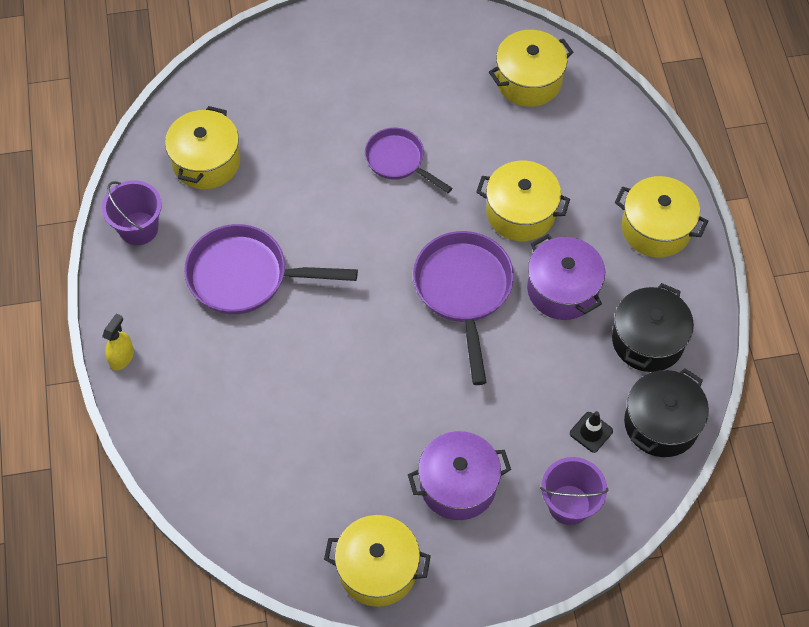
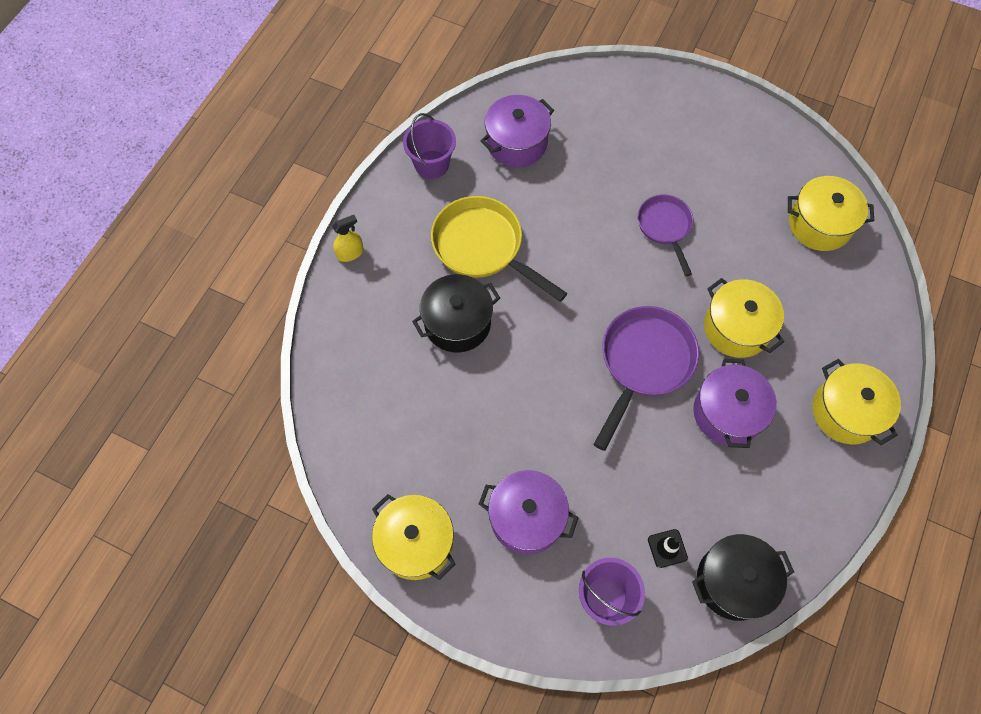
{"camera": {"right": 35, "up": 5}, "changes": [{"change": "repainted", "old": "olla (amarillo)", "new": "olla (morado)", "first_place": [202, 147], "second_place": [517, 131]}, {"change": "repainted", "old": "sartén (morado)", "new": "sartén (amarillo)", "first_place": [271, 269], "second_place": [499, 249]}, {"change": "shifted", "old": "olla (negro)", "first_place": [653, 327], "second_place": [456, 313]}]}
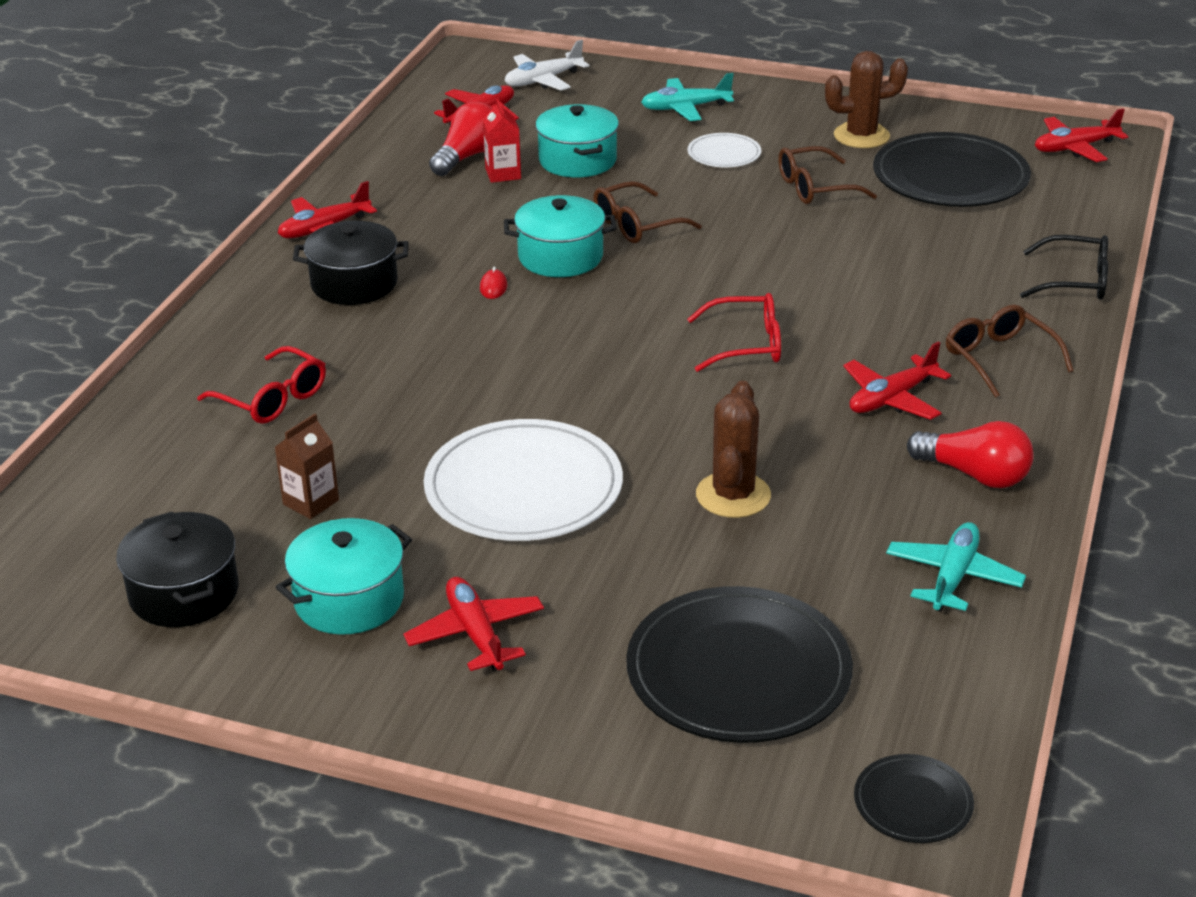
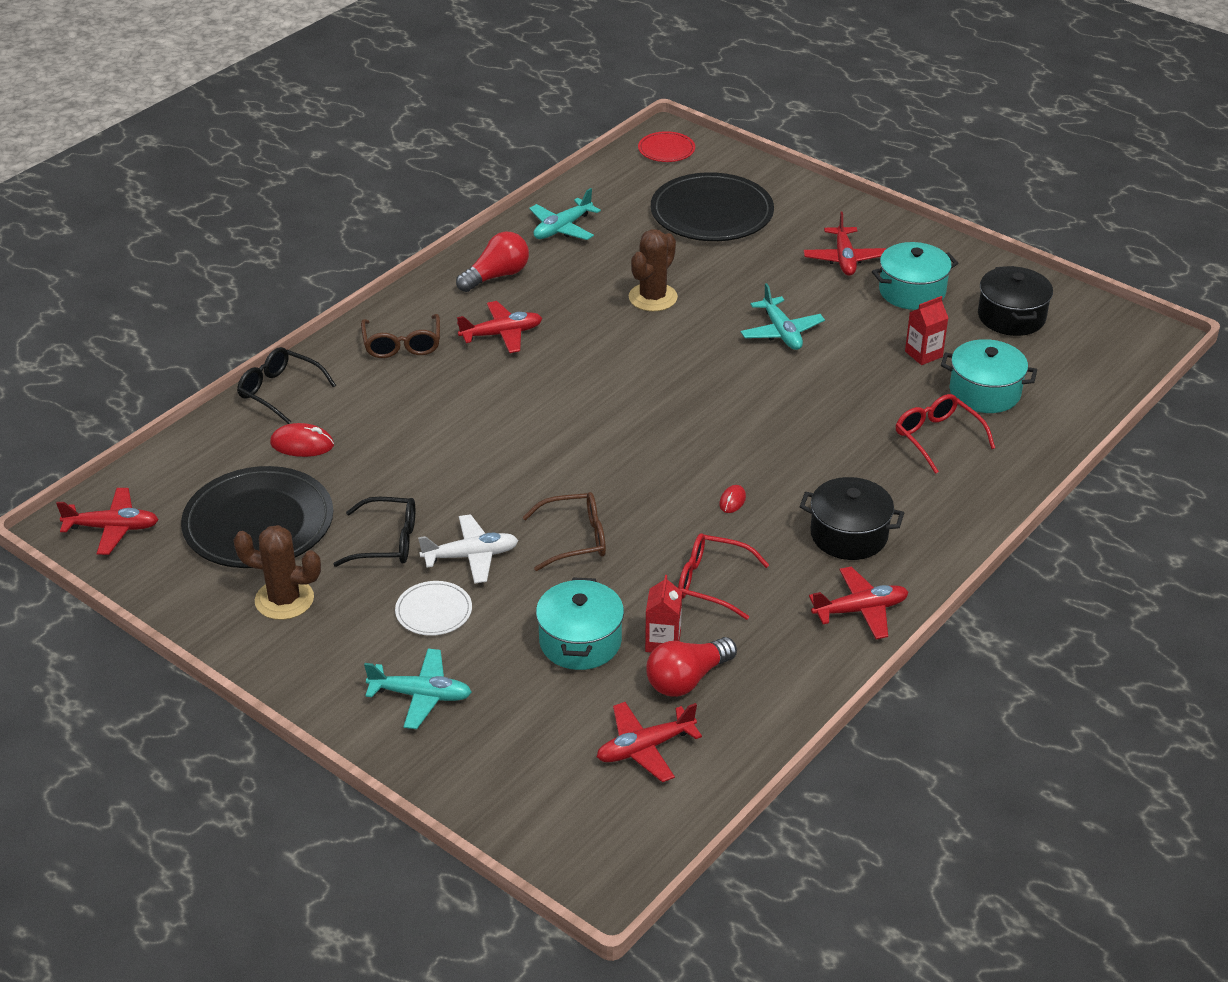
{"camera": {"right": -160, "up": 5}, "changes": [{"change": "shifted", "old": "avión (blanco)", "first_place": [547, 65], "second_place": [468, 549]}, {"change": "repainted", "old": "gafas (marrón)", "new": "gafas (negro)", "first_place": [827, 175], "second_place": [374, 532]}, {"change": "shifted", "old": "olla (turquesa)", "first_place": [560, 236], "second_place": [989, 376]}, {"change": "shifted", "old": "gafas (rojo)", "first_place": [734, 332], "second_place": [723, 577]}, {"change": "repainted", "old": "cartón de leche (marrón)", "new": "cartón de leche (rojo)", "first_place": [307, 466], "second_place": [926, 330]}, {"change": "swapped", "old": "plato (blanco)", "new": "avión (turquesa)", "first_place": [523, 480], "second_place": [783, 316]}, {"change": "rotated", "old": "bombilla (rojo)", "first_place": [970, 454], "second_place": [492, 262], "degrees": 90}, {"change": "repainted", "old": "plato (negro)", "new": "plato (rojo)", "first_place": [914, 798], "second_place": [666, 146]}, {"change": "new", "new": "ratón (rojo)", "second_place": [302, 440]}]}
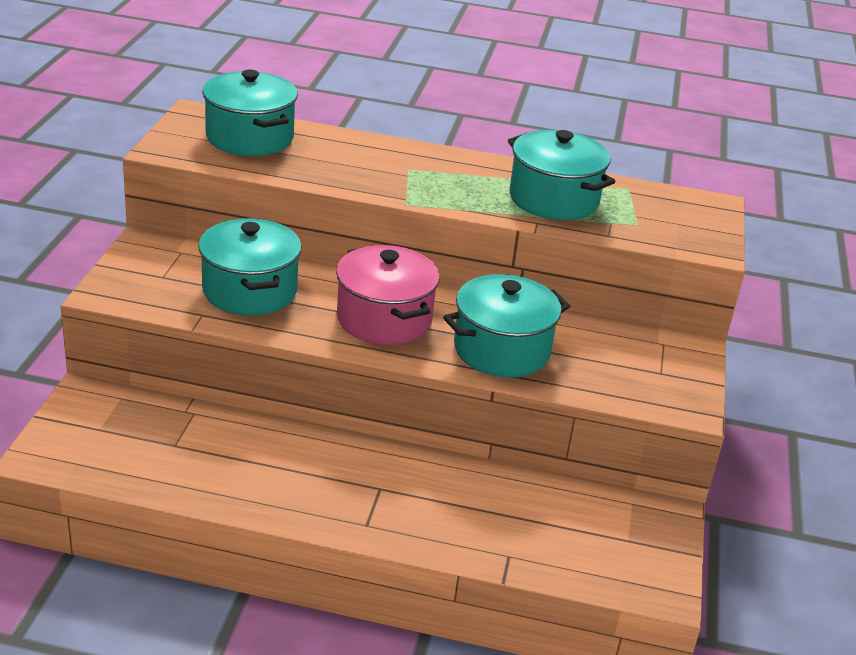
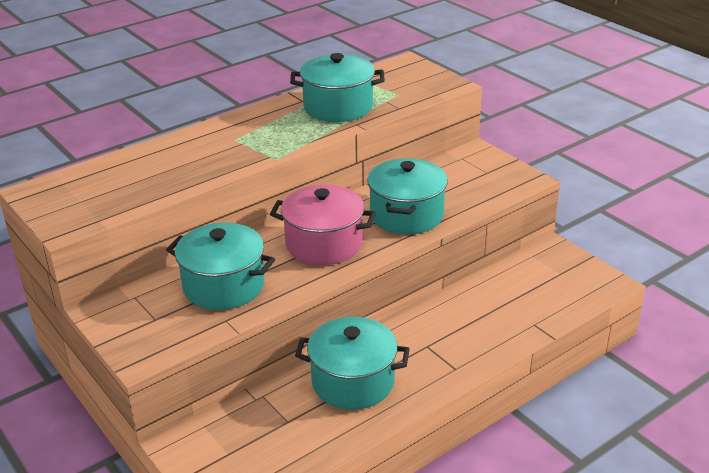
{"camera": {"right": -45, "up": 0}, "changes": [{"change": "shifted", "old": "olla (turquesa)", "first_place": [250, 113], "second_place": [352, 363]}]}
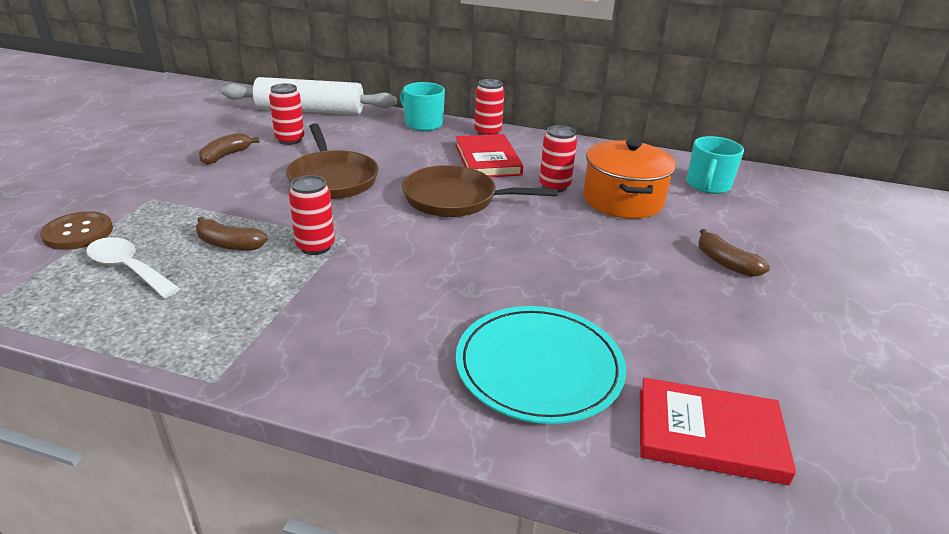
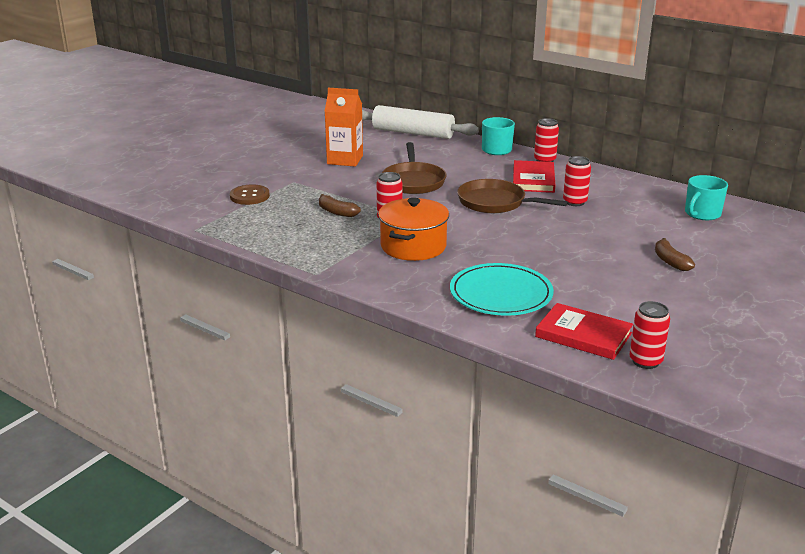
{"camera": {"right": 20, "up": -5}, "changes": [{"change": "shifted", "old": "lata (rojo)", "first_place": [286, 114], "second_place": [649, 335]}, {"change": "swapped", "old": "plátano (marrón)", "new": "cartón de leche (naranja)", "first_place": [229, 149], "second_place": [344, 127]}, {"change": "shifted", "old": "olla (naranja)", "first_place": [629, 179], "second_place": [413, 229]}, {"change": "gone", "old": "cuchara (blanco)", "first_place": [133, 267]}]}
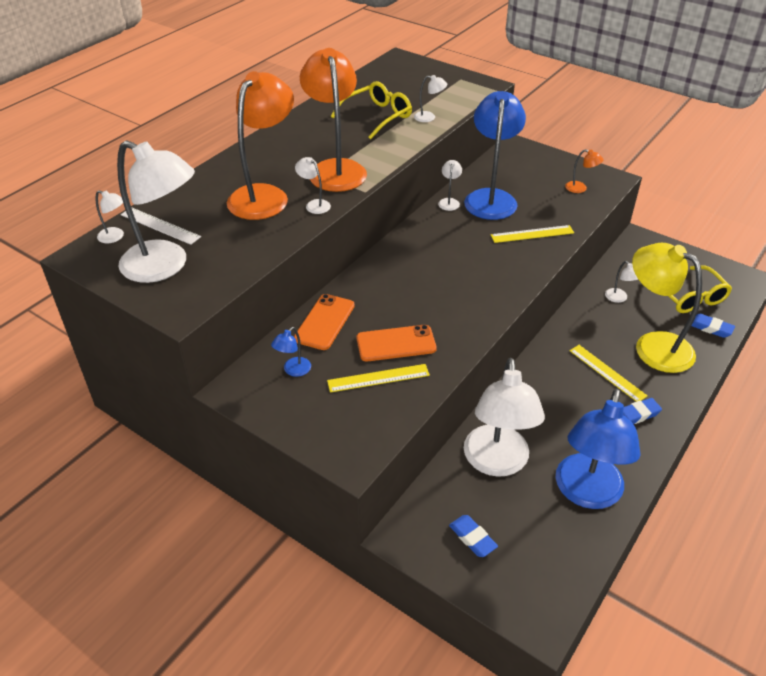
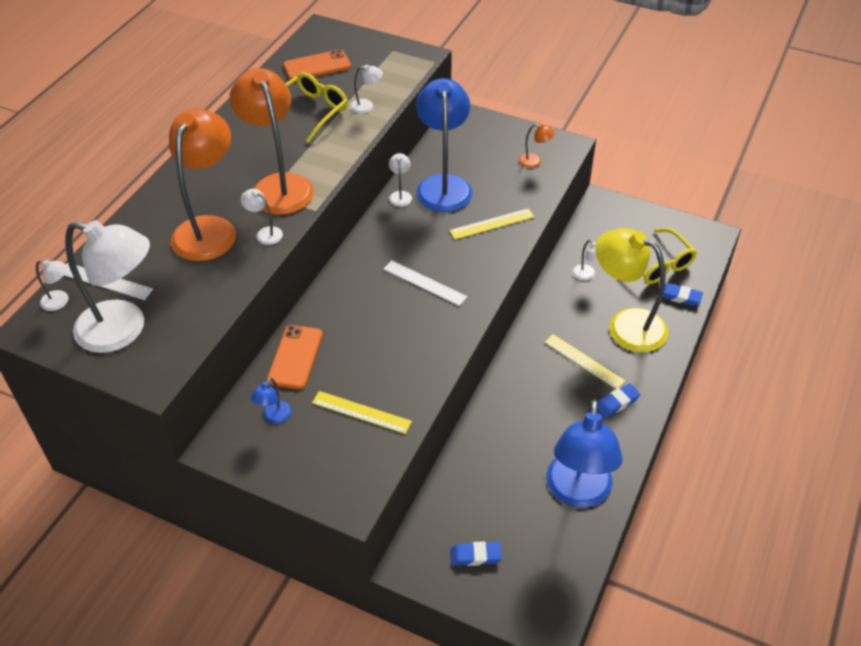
{"camera": {"right": -10, "up": 5}, "changes": [{"change": "shifted", "old": "móvil (naranja)", "first_place": [397, 343], "second_place": [317, 64]}, {"change": "gone", "old": "lámpara (blanco)", "first_place": [504, 417]}, {"change": "rotated", "old": "regla (amarillo)", "first_place": [378, 378], "second_place": [362, 412], "degrees": 45}, {"change": "rotated", "old": "goma de borrar (azul)", "first_place": [473, 536], "second_place": [476, 554], "degrees": -45}, {"change": "new", "new": "regla (blanco)", "second_place": [425, 283]}]}
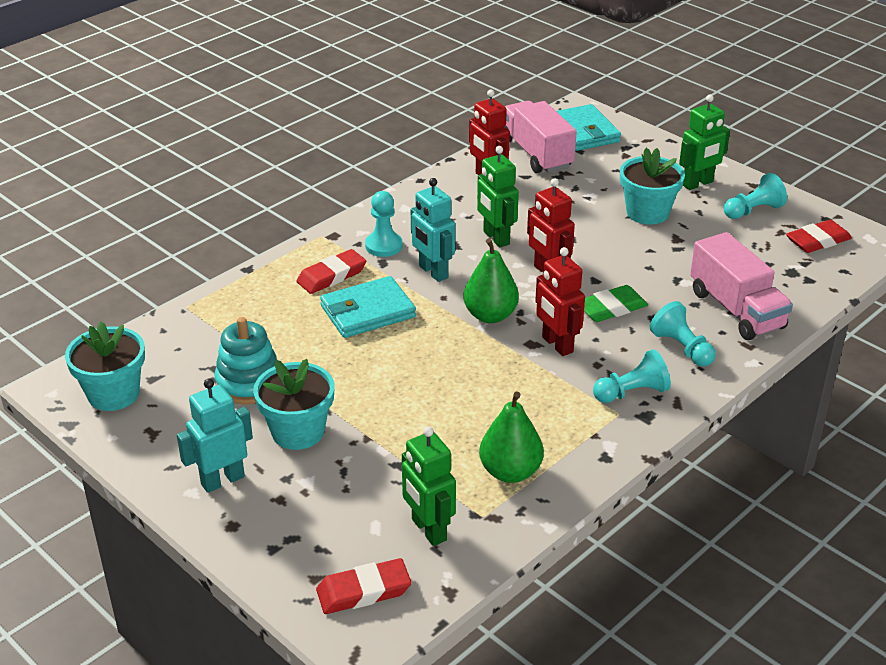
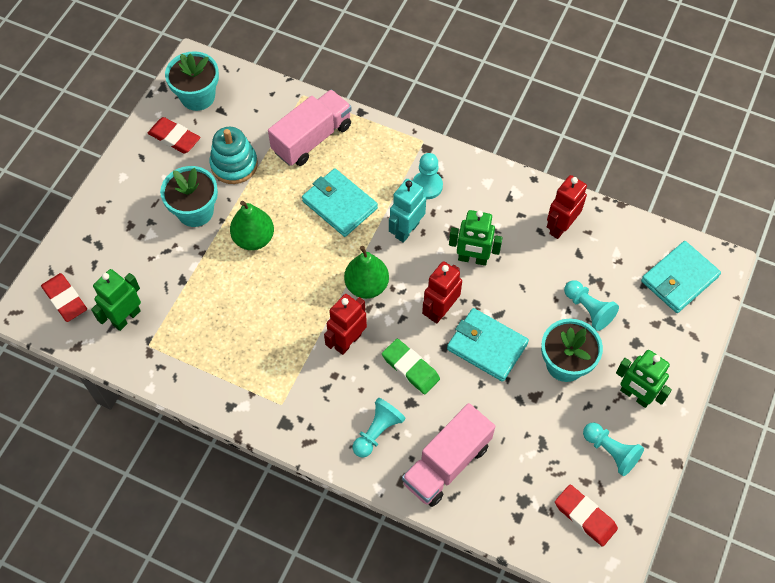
{"camera": {"right": 70, "up": 25}, "changes": [{"change": "shifted", "old": "camión (rosa)", "first_place": [541, 137], "second_place": [310, 128]}, {"change": "rotated", "old": "robot (verde)", "first_place": [498, 197], "second_place": [476, 238], "degrees": -120}, {"change": "shifted", "old": "goma de borrar (rojo)", "first_place": [331, 271], "second_place": [174, 135]}, {"change": "shifted", "old": "peón (turquesa)", "first_place": [632, 376], "second_place": [591, 305]}, {"change": "gone", "old": "robot (turquesa)", "first_place": [215, 435]}, {"change": "shifted", "old": "pera (verde)", "first_place": [511, 437], "second_place": [252, 225]}, {"change": "new", "new": "cartera (turquesa)", "second_place": [488, 345]}]}
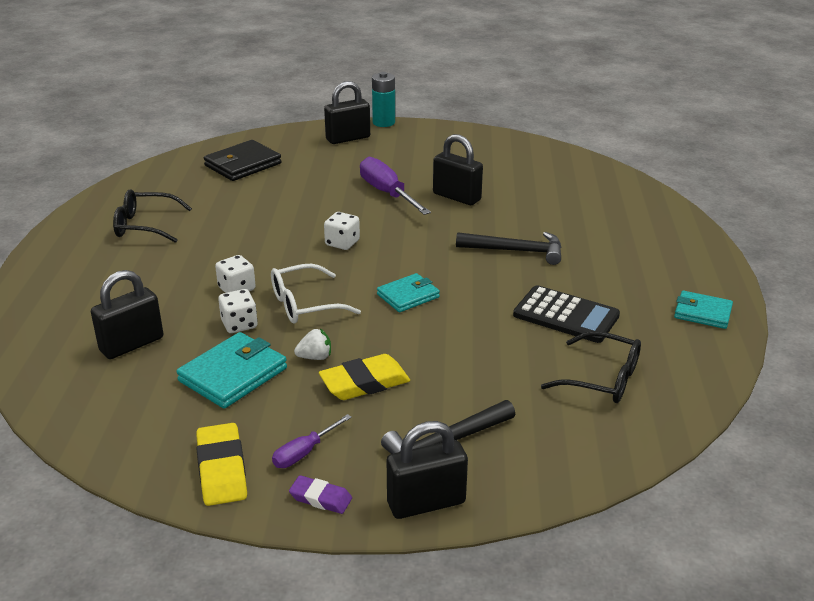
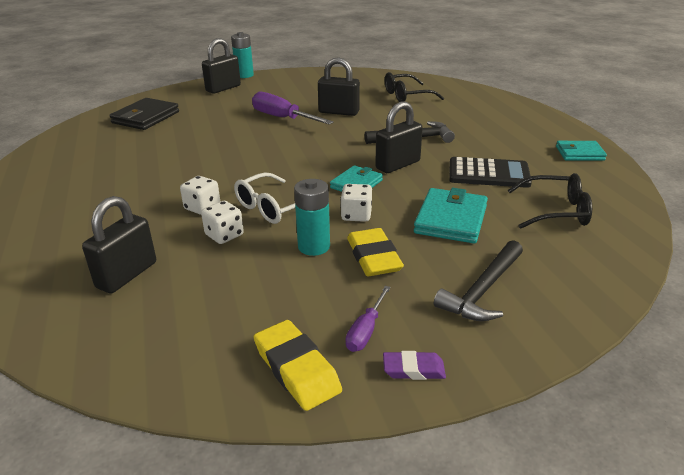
{"camera": {"right": -20, "up": 0}, "changes": [{"change": "shifted", "old": "gafas (negro)", "first_place": [152, 216], "second_place": [414, 87]}, {"change": "shifted", "old": "dado (blanco)", "first_place": [342, 231], "second_place": [356, 203]}, {"change": "swapped", "old": "fresa (blanco)", "new": "pila (turquesa)", "first_place": [312, 344], "second_place": [312, 217]}, {"change": "shifted", "old": "cartera (turquesa)", "first_place": [231, 370], "second_place": [451, 215]}, {"change": "rotated", "old": "goma de borrar (amarillo)", "first_place": [364, 377], "second_place": [375, 252], "degrees": -60}, {"change": "shifted", "old": "candado (negro)", "first_place": [427, 470], "second_place": [399, 137]}]}
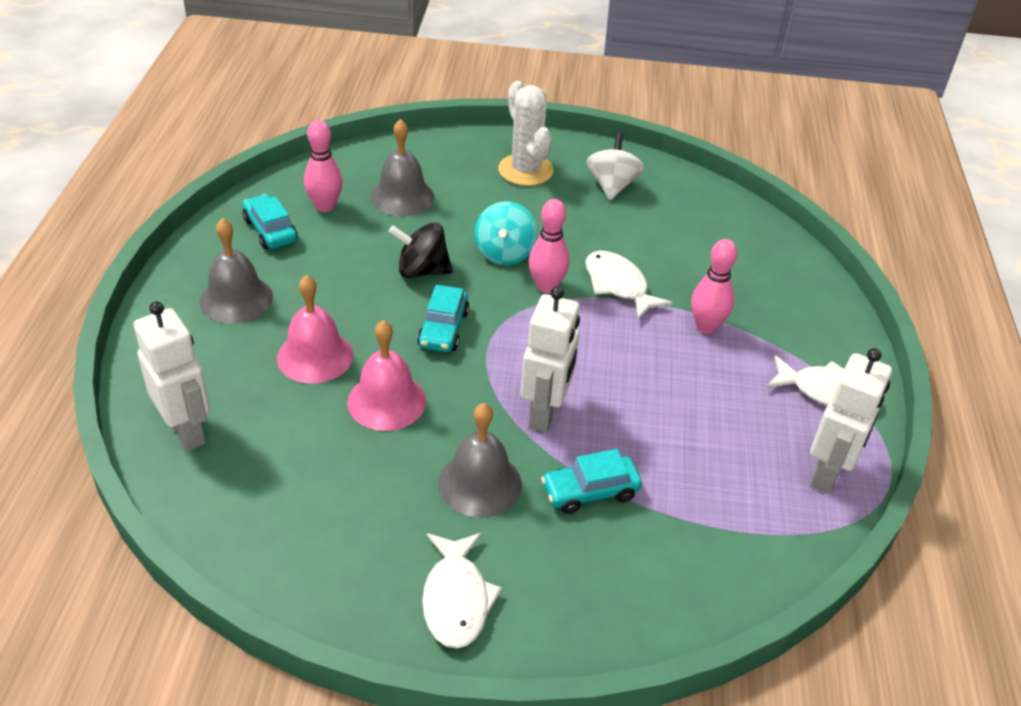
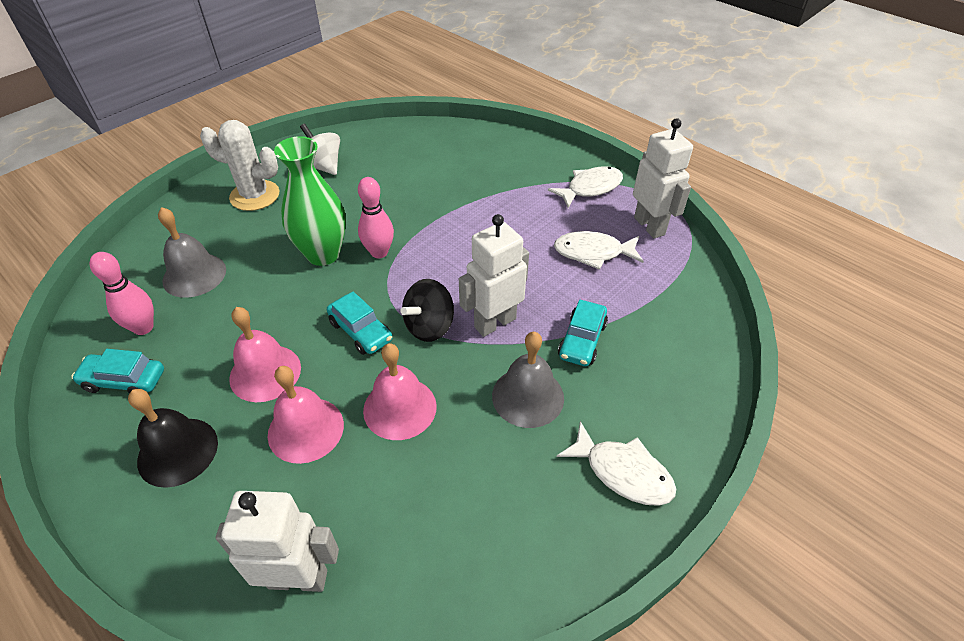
{"camera": {"right": -50, "up": 5}, "changes": [{"change": "swapped", "old": "peonza (turquesa)", "new": "florero (verde)", "first_place": [506, 233], "second_place": [310, 201]}, {"change": "repainted", "old": "campana (gris)", "new": "campana (negro)", "first_place": [236, 271], "second_place": [173, 438]}, {"change": "shifted", "old": "peonza (negro)", "first_place": [421, 250], "second_place": [427, 310]}, {"change": "gone", "old": "bolo (rosa)", "first_place": [714, 286]}, {"change": "shifted", "old": "pez (blanco)", "first_place": [629, 285], "second_place": [599, 250]}, {"change": "rotated", "old": "robot (blanco)", "first_place": [550, 359], "second_place": [494, 275], "degrees": -90}, {"change": "new", "new": "campana (rosa)", "second_place": [265, 354]}]}
